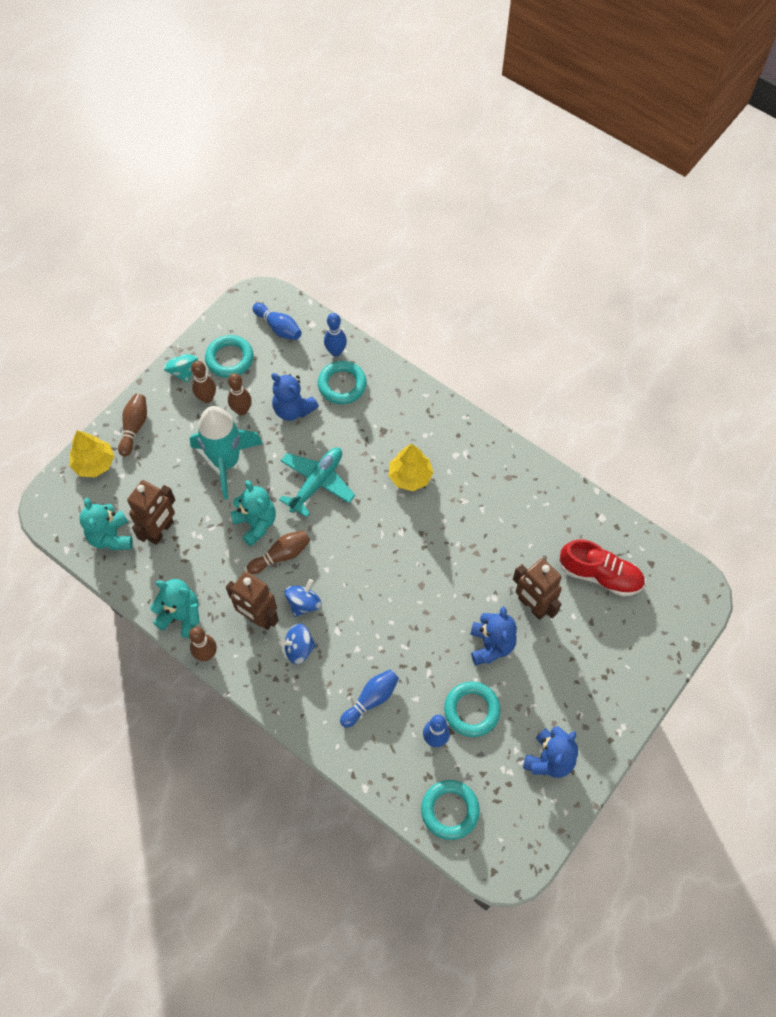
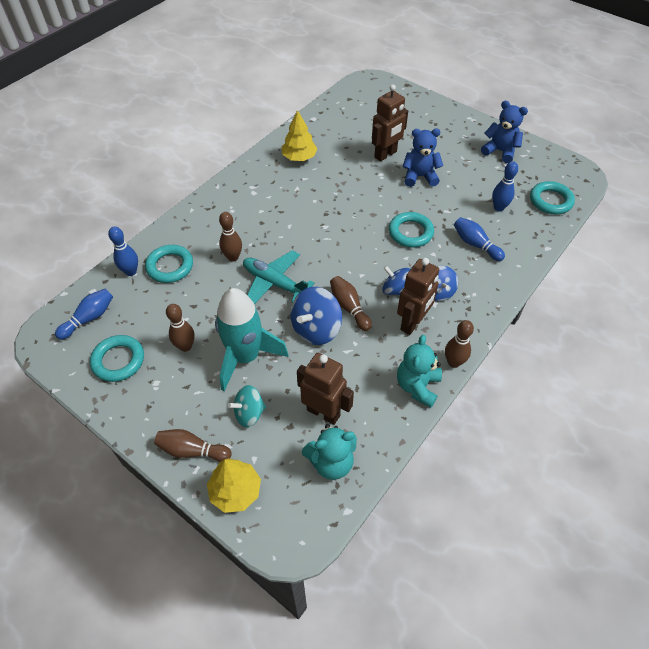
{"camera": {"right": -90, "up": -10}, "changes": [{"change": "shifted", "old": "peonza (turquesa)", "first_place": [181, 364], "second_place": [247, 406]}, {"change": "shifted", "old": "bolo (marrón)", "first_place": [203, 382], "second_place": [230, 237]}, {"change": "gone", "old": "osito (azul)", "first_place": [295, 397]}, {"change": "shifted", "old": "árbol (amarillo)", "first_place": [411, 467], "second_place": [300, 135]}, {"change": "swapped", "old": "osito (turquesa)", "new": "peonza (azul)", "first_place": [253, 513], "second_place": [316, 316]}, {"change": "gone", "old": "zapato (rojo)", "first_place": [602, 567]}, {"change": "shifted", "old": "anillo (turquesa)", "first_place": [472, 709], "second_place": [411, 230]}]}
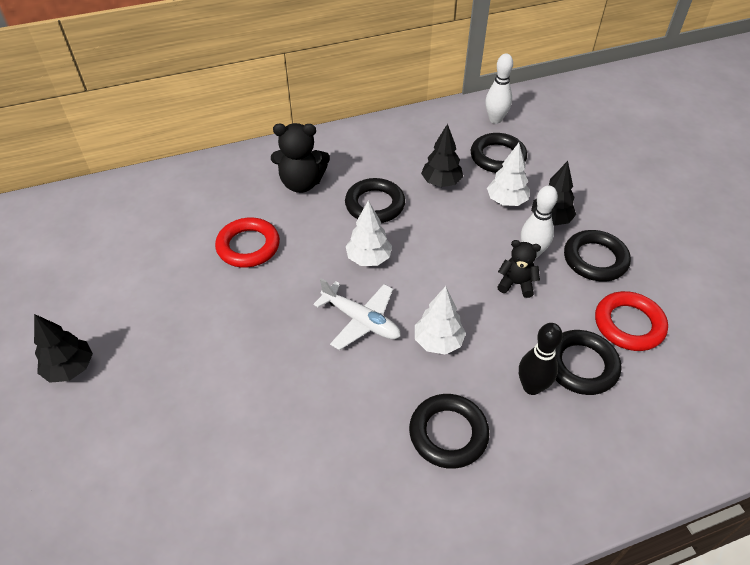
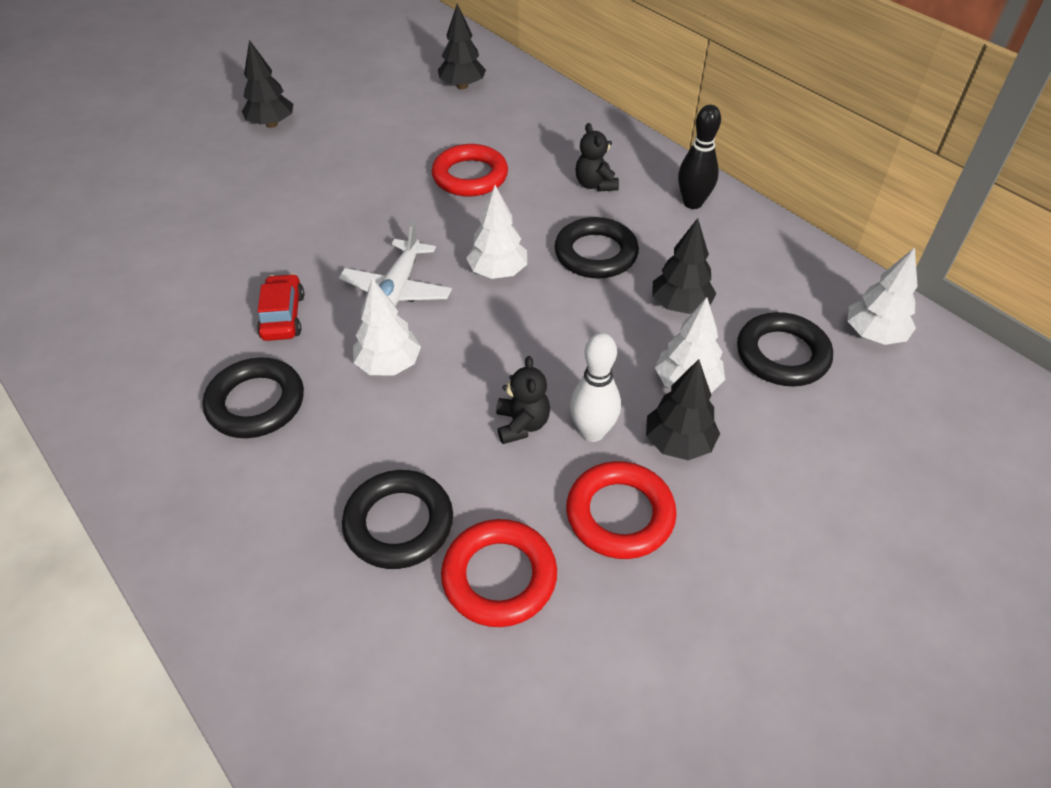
{"camera": {"right": 70, "up": 0}, "changes": [{"change": "swapped", "old": "bolo (blanco)", "new": "árbol (blanco)", "first_place": [499, 89], "second_place": [882, 296]}, {"change": "scaled", "old": "osito (negro)", "first_place": [300, 158], "second_place": [597, 157], "factor": 0.62}, {"change": "repainted", "old": "anillo (negro)", "new": "anillo (rojo)", "first_place": [597, 255], "second_place": [621, 510]}, {"change": "shifted", "old": "bolo (negro)", "first_place": [541, 359], "second_place": [699, 157]}, {"change": "new", "new": "árbol (negro)", "second_place": [462, 46]}, {"change": "new", "new": "coche (rojo)", "second_place": [280, 307]}]}
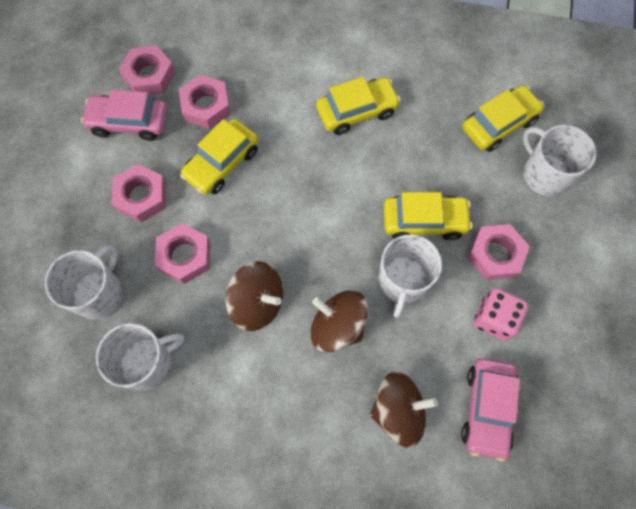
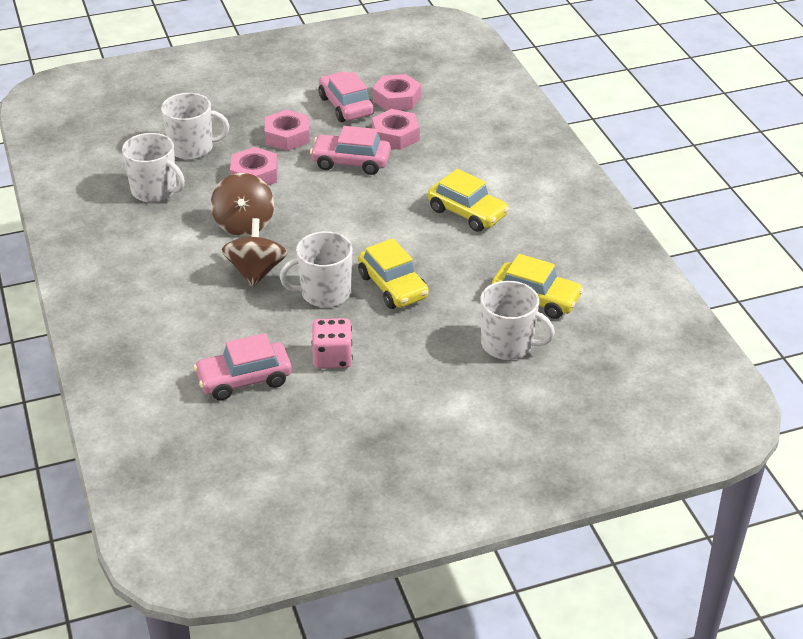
{"camera": {"right": 60, "up": -30}, "changes": [{"change": "repainted", "old": "coche (amarillo)", "new": "coche (rosa)", "first_place": [219, 157], "second_place": [350, 150]}, {"change": "rotated", "old": "taza (blanco)", "first_place": [559, 160], "second_place": [517, 320], "degrees": 90}, {"change": "gone", "old": "tuerca (rosa)", "first_place": [498, 252]}, {"change": "gone", "old": "peonza (marrón)", "first_place": [404, 409]}]}
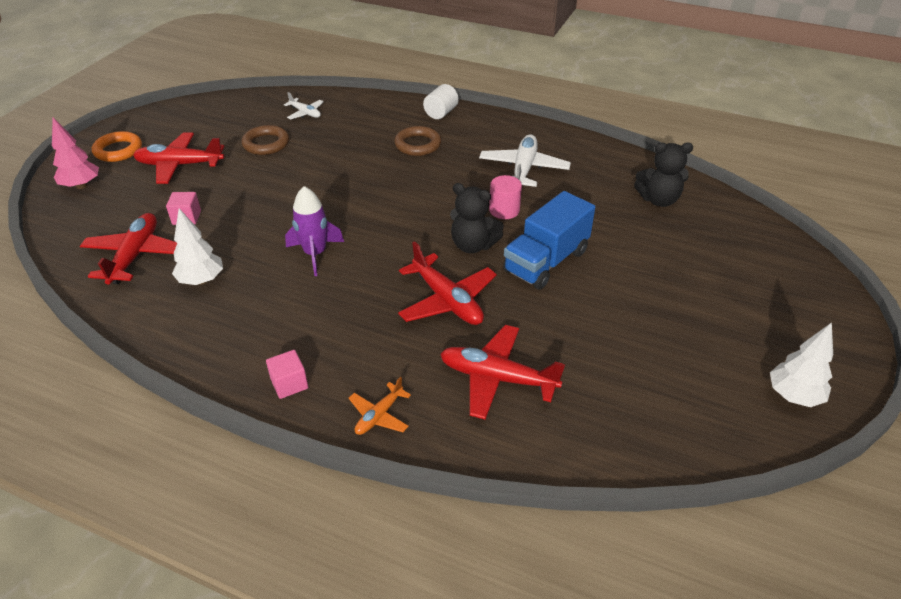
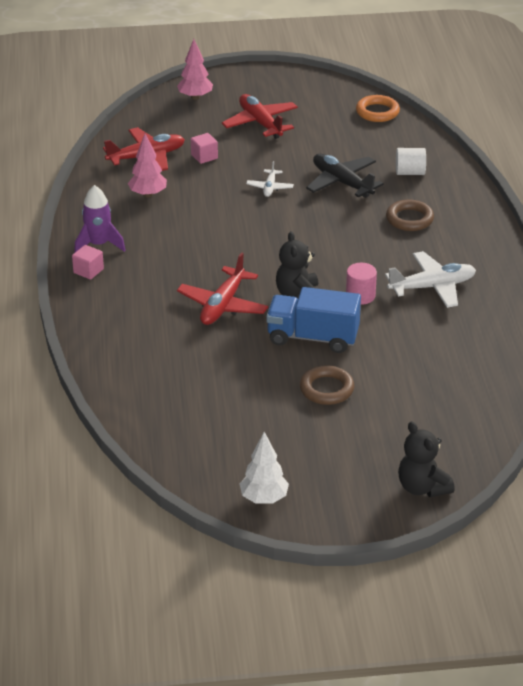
{"camera": {"right": 60, "up": -5}, "changes": [{"change": "shifted", "old": "cilindro (blanco)", "first_place": [441, 101], "second_place": [411, 161]}, {"change": "shifted", "old": "avión (blanco)", "first_place": [304, 105], "second_place": [270, 179]}, {"change": "shifted", "old": "anillo (marrón)", "first_place": [265, 140], "second_place": [327, 385]}, {"change": "shifted", "old": "anillo (naranja)", "first_place": [117, 146], "second_place": [378, 108]}, {"change": "shifted", "old": "osito (negro)", "first_place": [663, 175], "second_place": [426, 459]}, {"change": "shifted", "old": "cohete (morado)", "first_place": [314, 231], "second_place": [100, 219]}, {"change": "repainted", "old": "árbol (blanco)", "new": "árbol (rosa)", "first_place": [197, 247], "second_place": [147, 165]}, {"change": "gone", "old": "avión (rojo)", "first_place": [502, 372]}, {"change": "gone", "old": "avión (naranja)", "first_place": [379, 406]}, {"change": "new", "new": "avión (negro)", "second_place": [345, 176]}]}
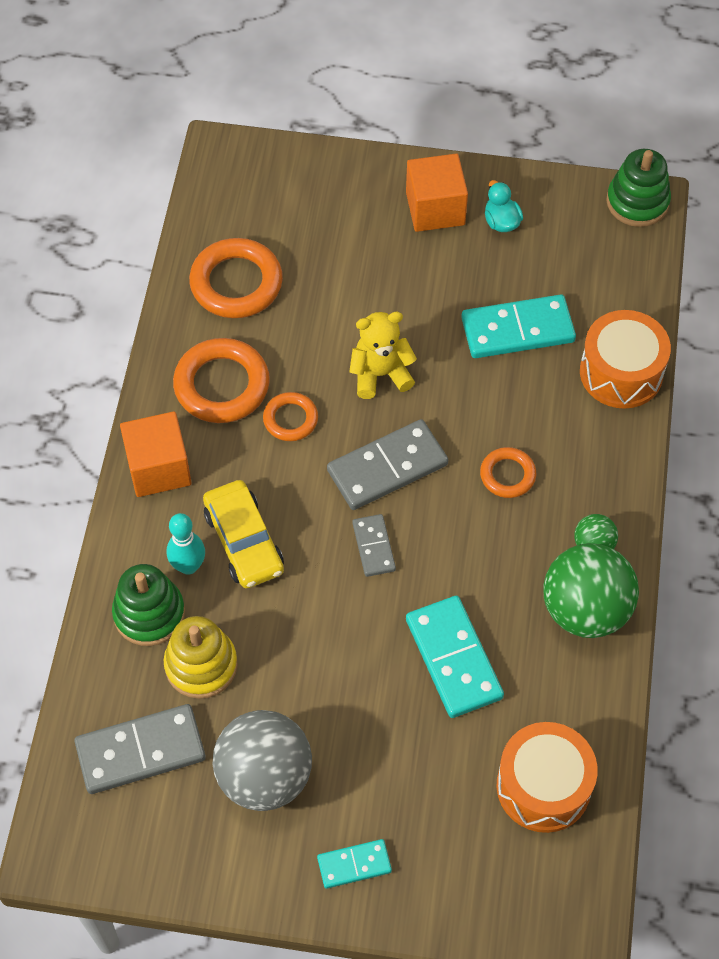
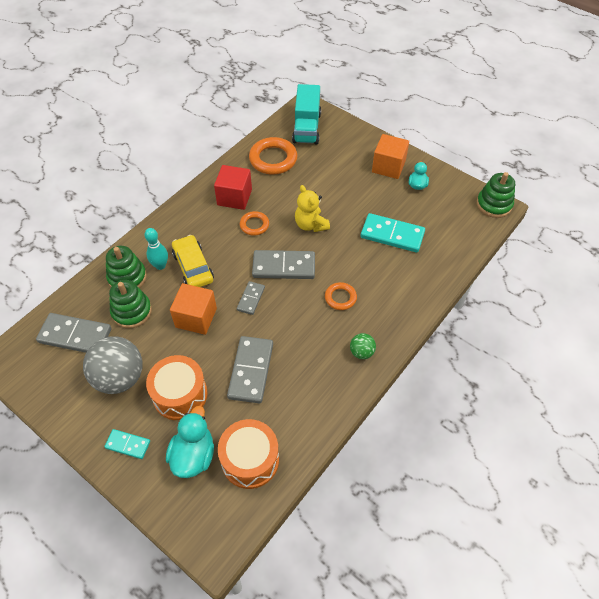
{"camera": {"right": 30, "up": -5}, "changes": [{"change": "shifted", "old": "tambor (naranja)", "first_place": [625, 359], "second_place": [176, 387]}, {"change": "rotated", "old": "osito (amarillo)", "first_place": [383, 355], "second_place": [312, 208], "degrees": -135}, {"change": "swapped", "old": "anillo (naranja)", "new": "cubo (rojo)", "first_place": [221, 380], "second_place": [233, 187]}, {"change": "shifted", "old": "cubo (naranja)", "first_place": [156, 454], "second_place": [193, 309]}, {"change": "rotated", "old": "coche (amarillo)", "first_place": [243, 534], "second_place": [193, 261], "degrees": 150}, {"change": "gone", "old": "pelota (verde)", "first_place": [591, 590]}, {"change": "repainted", "old": "ficha de dominó (turquesa)", "new": "ficha de dominó (gris)", "first_place": [455, 657], "second_place": [250, 369]}, {"change": "repainted", "old": "juguete apilable (amarillo)", "new": "juguete apilable (verde)", "first_place": [201, 657], "second_place": [130, 304]}, {"change": "new", "new": "camión (turquesa)", "second_place": [306, 114]}, {"change": "new", "new": "pato (turquesa)", "second_place": [190, 442]}]}
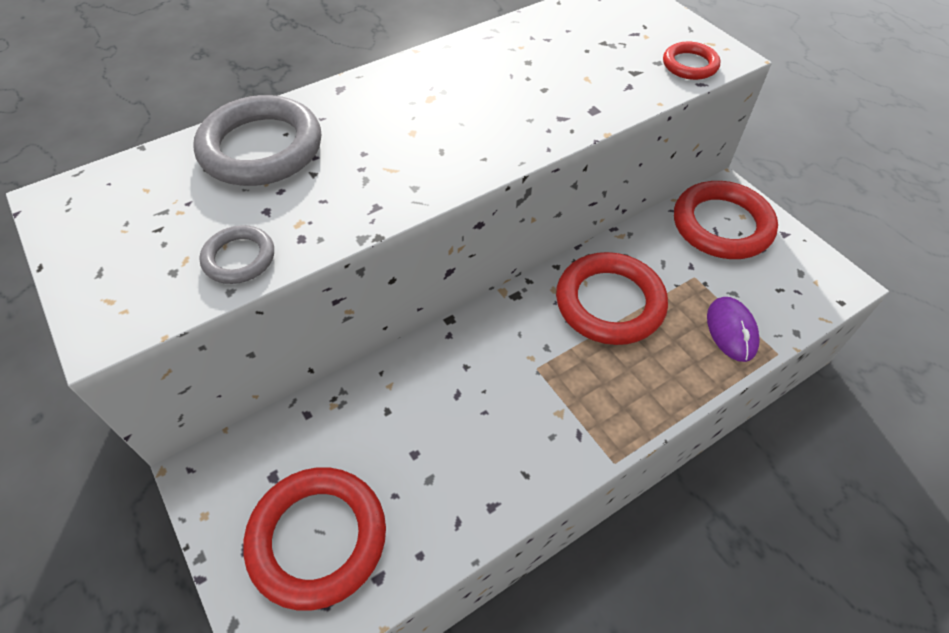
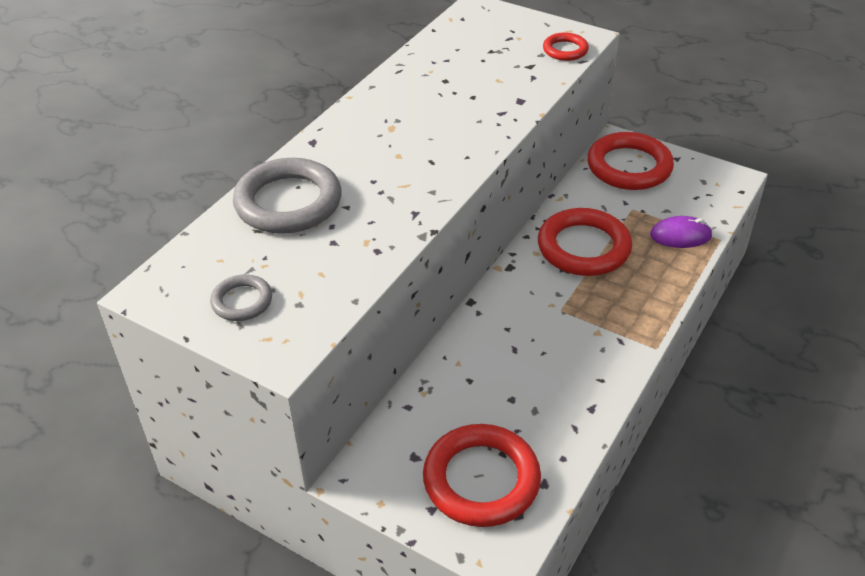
{"camera": {"right": -25, "up": -10}, "changes": [{"change": "shifted", "old": "anillo (gris)", "first_place": [236, 254], "second_place": [241, 297]}, {"change": "rotated", "old": "ratón (morado)", "first_place": [733, 329], "second_place": [681, 232], "degrees": -60}]}
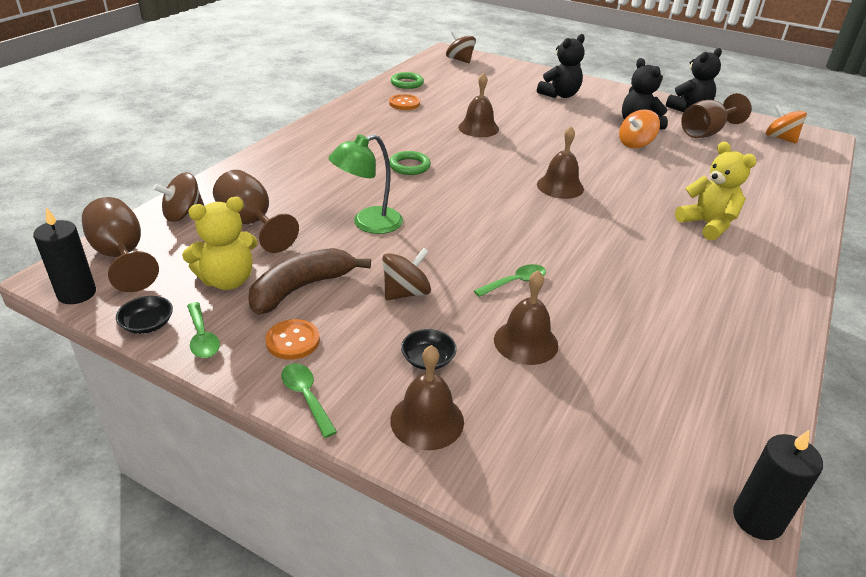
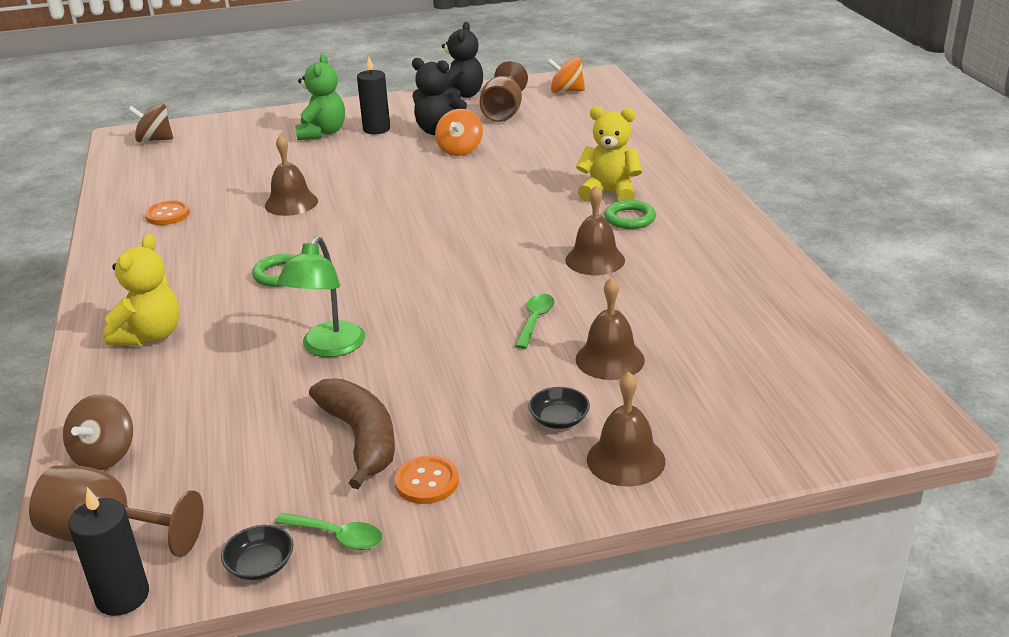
{"camera": {"right": -40, "up": -5}, "changes": [{"change": "repainted", "old": "osito (negro)", "new": "osito (verde)", "first_place": [561, 66], "second_place": [320, 97]}, {"change": "shifted", "old": "anillo (verde)", "first_place": [407, 80], "second_place": [630, 214]}, {"change": "shifted", "old": "campana (marrón)", "first_place": [560, 162], "second_place": [595, 230]}, {"change": "gone", "old": "copa (marrón)", "first_place": [256, 211]}, {"change": "shifted", "old": "osito (amarillo)", "first_place": [220, 243], "second_place": [142, 290]}, {"change": "rotated", "old": "plátano (marrón)", "first_place": [309, 281], "second_place": [352, 433], "degrees": 150}, {"change": "gone", "old": "peonza (marrón)", "first_place": [406, 274]}, {"change": "gone", "old": "cuchara (verde)", "first_place": [309, 400]}, {"change": "shifted", "old": "vela (negro)", "first_place": [778, 485], "second_place": [373, 95]}]}
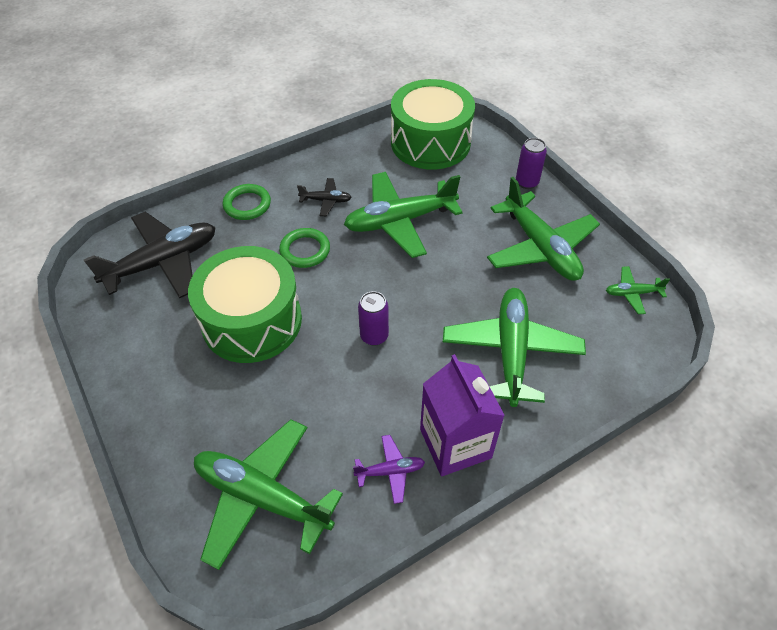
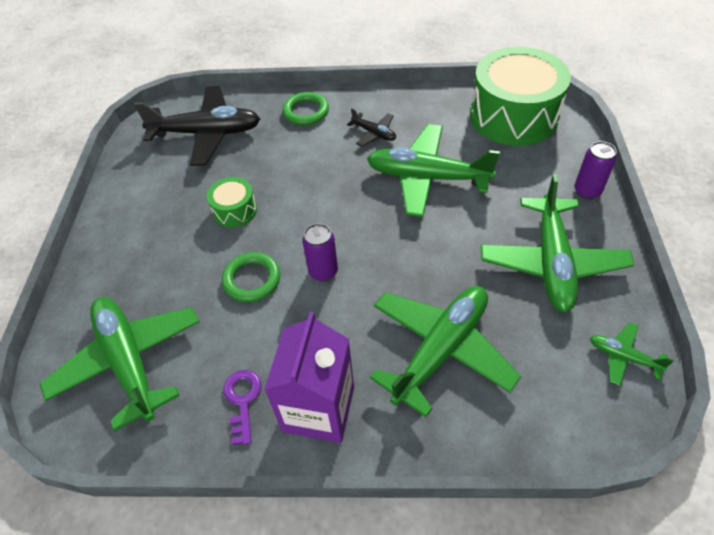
{"camera": {"right": 35, "up": 0}, "changes": [{"change": "shifted", "old": "anillo (verde)", "first_place": [304, 248], "second_place": [251, 277]}, {"change": "scaled", "old": "tambor (verde)", "first_place": [245, 304], "second_place": [232, 202], "factor": 0.46}, {"change": "swapped", "old": "avión (morado)", "new": "llave (morado)", "first_place": [389, 469], "second_place": [242, 407]}]}
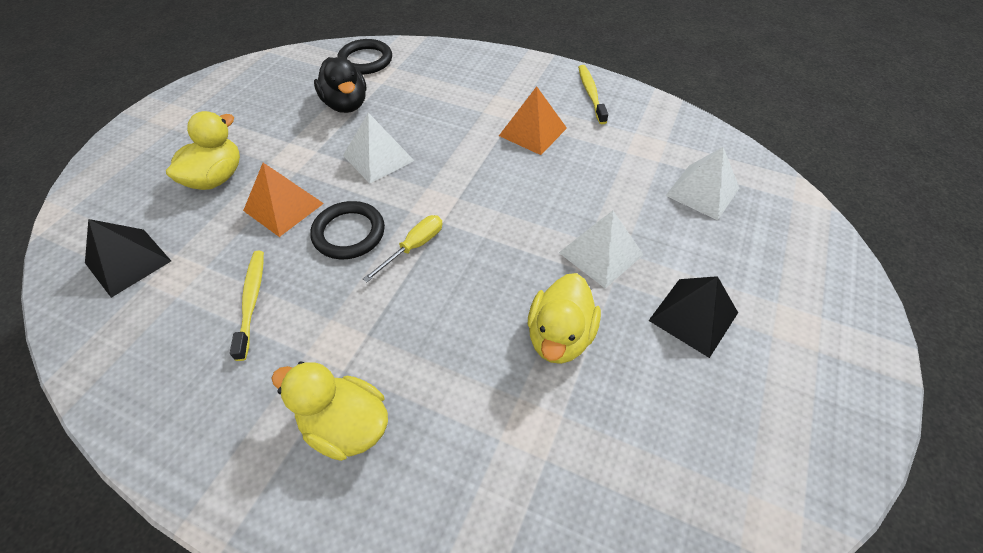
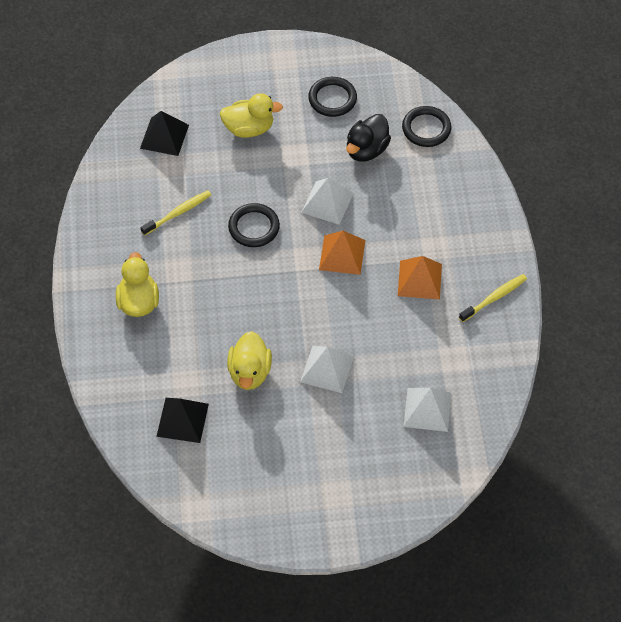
{"camera": {"right": 60, "up": 5}, "changes": [{"change": "shifted", "old": "pirámide (naranja)", "first_place": [283, 200], "second_place": [342, 253]}, {"change": "gone", "old": "destornillador (amarillo)", "first_place": [403, 248]}, {"change": "rotated", "old": "pato (amarillo)", "first_place": [564, 318], "second_place": [249, 360], "degrees": -75}, {"change": "shifted", "old": "pirámide (negro)", "first_place": [693, 317], "second_place": [182, 420]}, {"change": "new", "new": "anillo (negro)", "second_place": [332, 97]}]}
